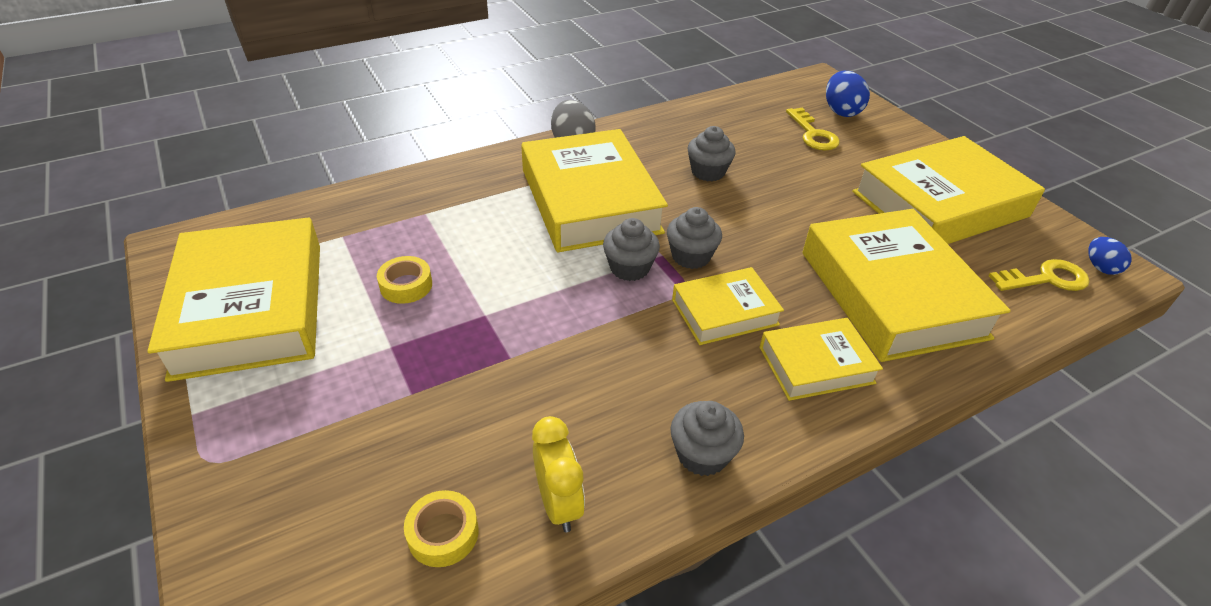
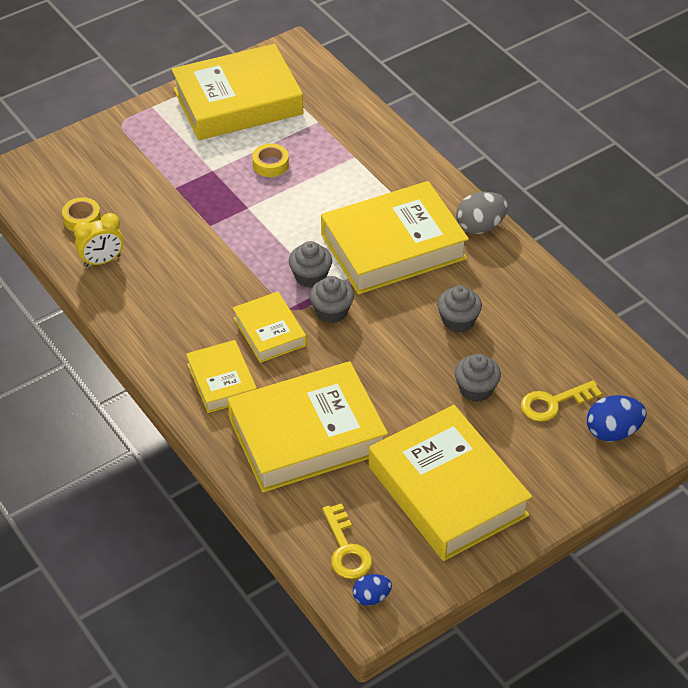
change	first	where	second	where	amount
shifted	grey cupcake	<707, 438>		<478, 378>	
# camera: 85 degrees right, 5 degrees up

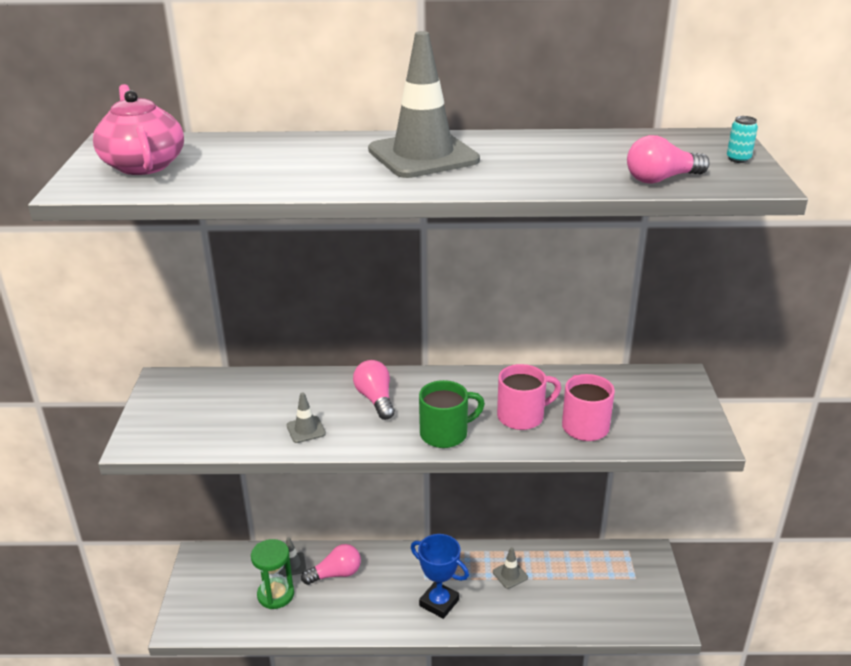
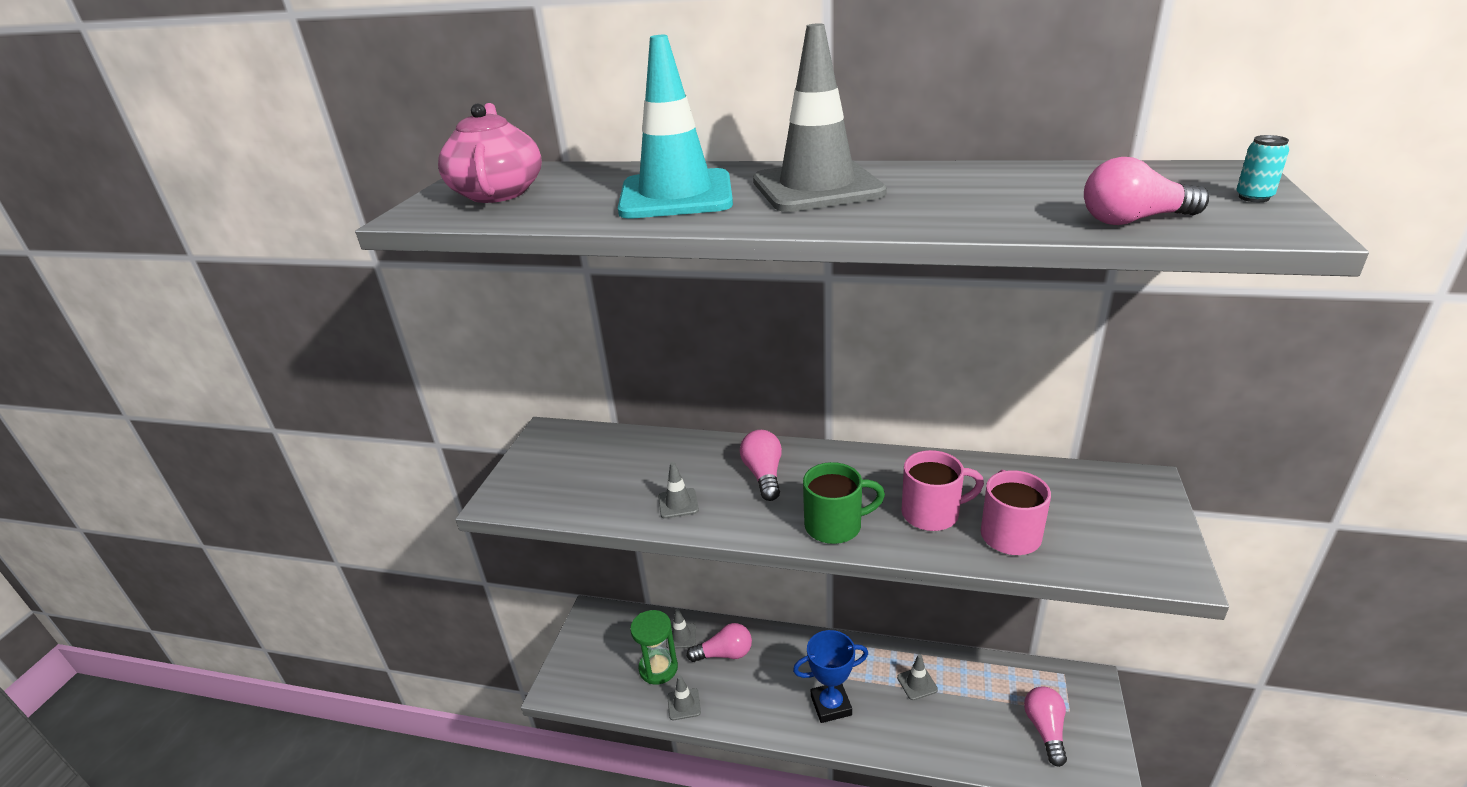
change	first	where	second	where	amount
rotated	blue trophy	<440, 576>		<830, 676>	60 degrees counterclockwise
new			turquoise traffic cone	<675, 127>	
new			grey traffic cone	<684, 698>	
new			pink light bulb	<1045, 727>	
# camera: 15 degrees right, 0 degrees up

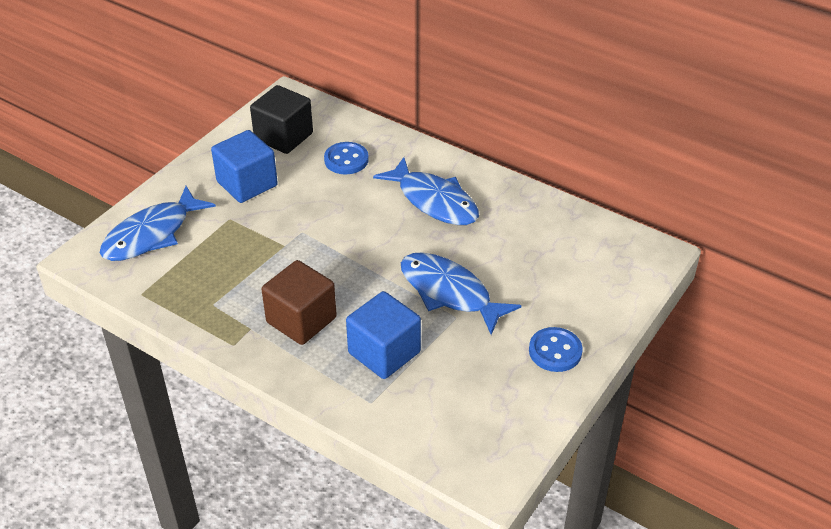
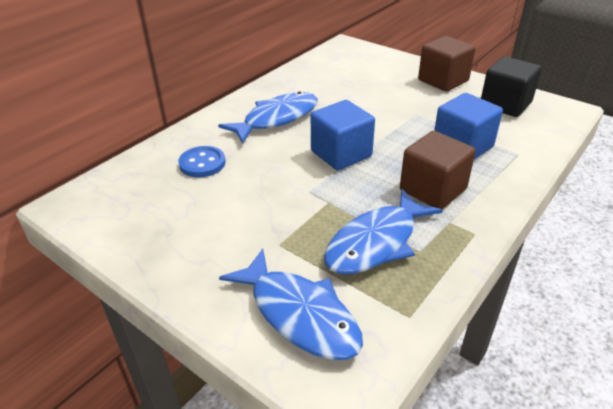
change	first	where	second	where	amount
shifted	black cube	<281, 119>		<511, 86>	
shifted	blue cube	<244, 166>		<343, 135>	
shifted	blue fish	<461, 293>		<383, 231>	
swapped	blue button	<556, 349>	brown cube	<446, 64>	
# camera: 85 degrees left, 5 degrees down

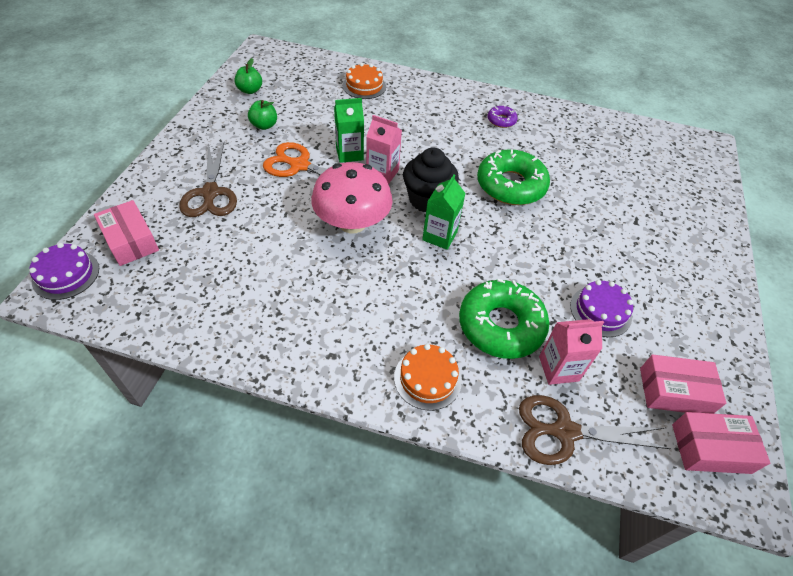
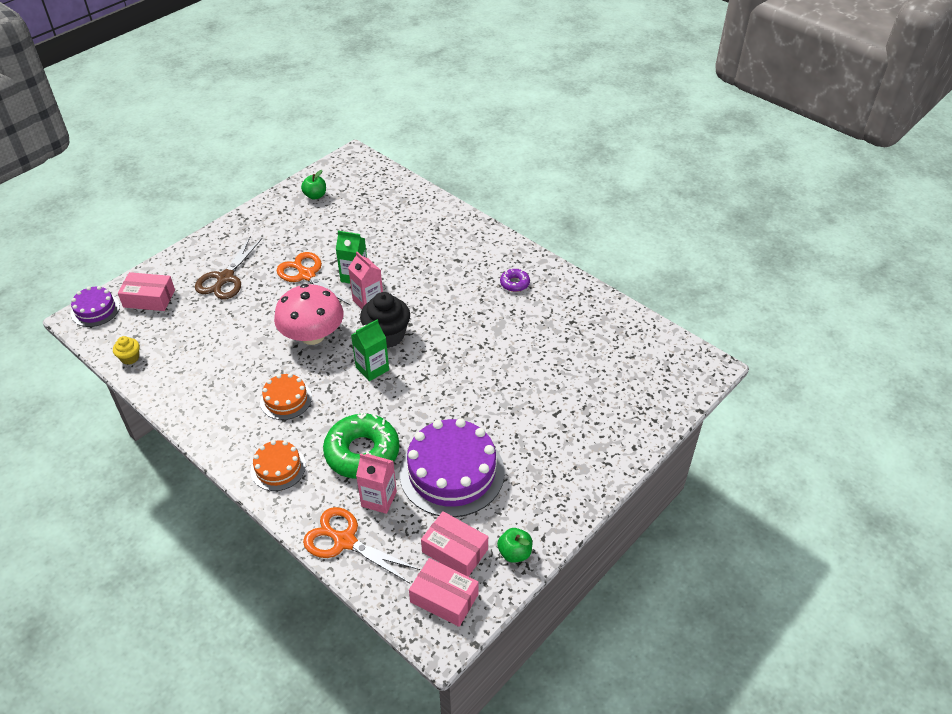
change	first	where	second	where	amount
shifted	orange cake	<364, 81>		<286, 396>	
shifted	green apple	<262, 115>		<514, 545>	
gone	green donut	<513, 177>			
rotated	pink box	<126, 233>		<146, 291>	75 degrees counterclockwise
scaled	purple cake	<601, 308>		<451, 467>	x1.91
repainted	brown scissors	<595, 430>	orange scissors	<361, 545>	
new			yellow cupcake	<126, 350>	
# camera: 30 degrees right, 5 degrees down

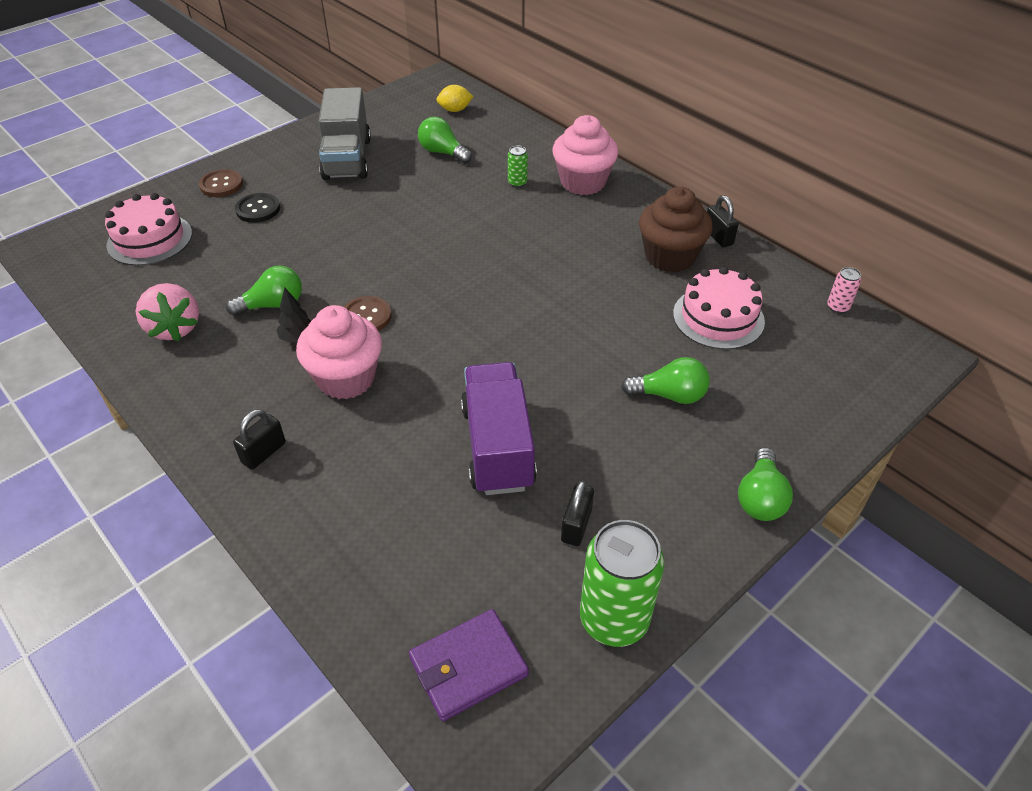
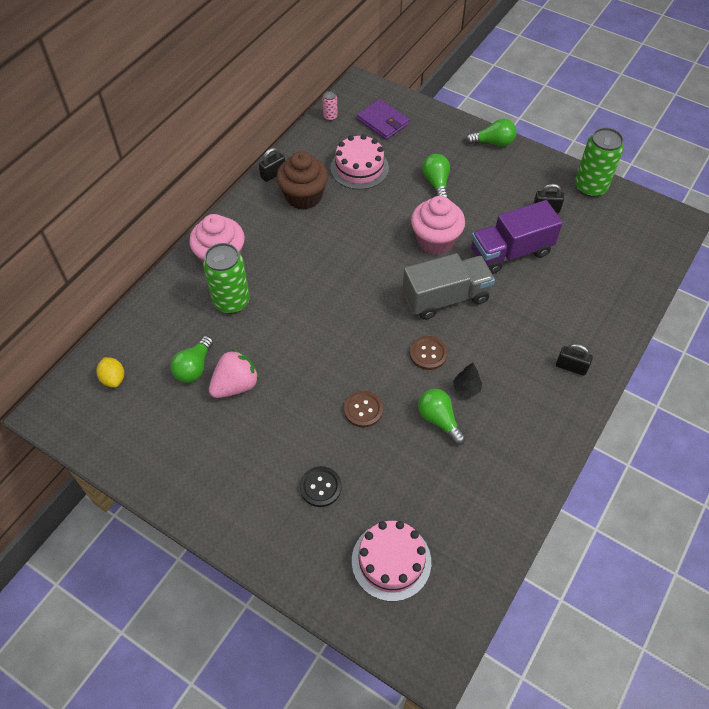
change	first	where	second	where	amount
shifted	grey truck	<344, 133>		<448, 286>	
scaled	green can	<518, 166>		<226, 278>	x2.23
shifted	brown button	<221, 183>		<363, 409>	
shifted	pink strawberry	<167, 312>		<234, 373>	
shifted	pink cupcake	<339, 352>		<438, 225>	
shifted	purple wallet	<469, 665>		<383, 119>	
# camera: 105 degrees left, 10 degrees up

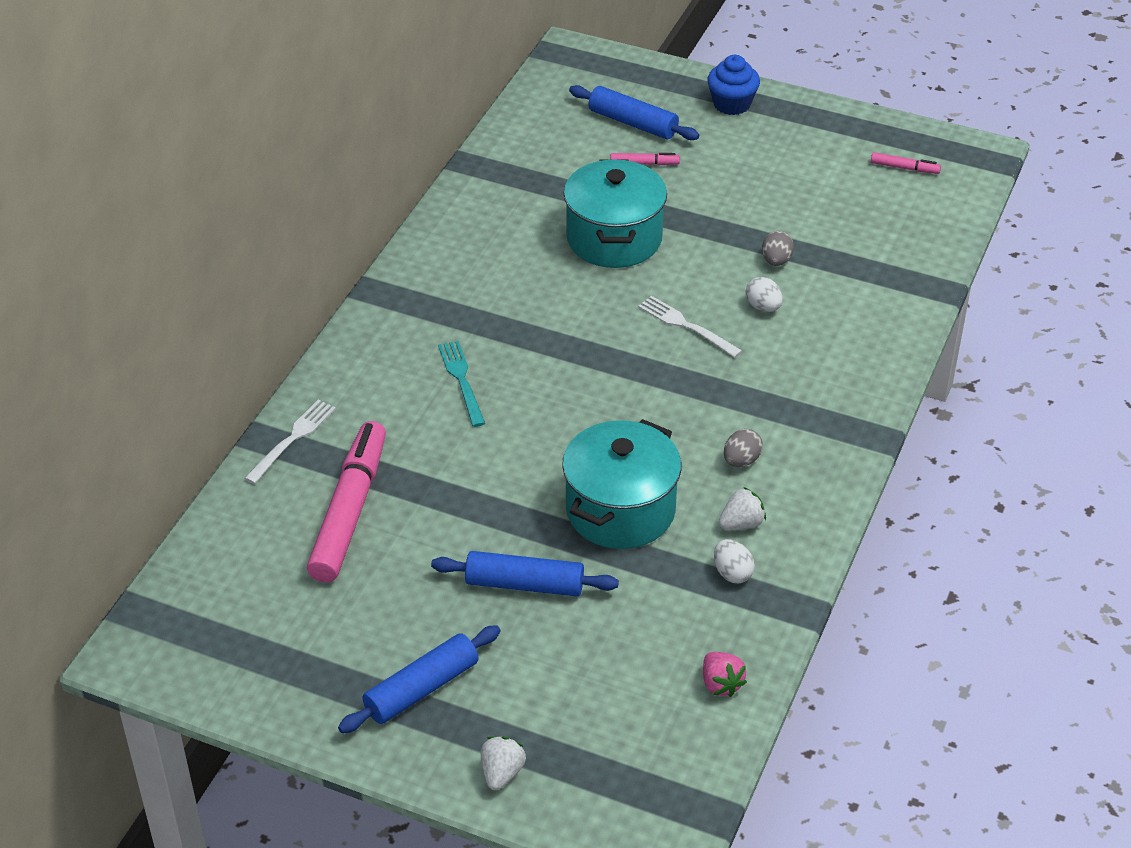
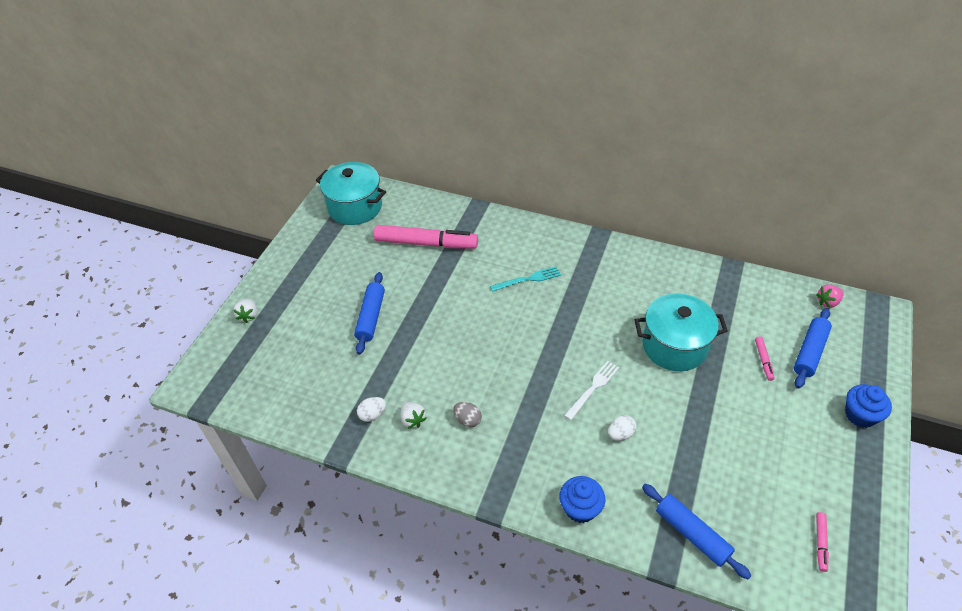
change	first	where	second	where	amount
gone	grey egg	<778, 248>			
gone	white fork	<290, 442>			
shifted	turquoise pot	<621, 484>		<351, 193>	
shifted	blue rolling pin	<419, 679>		<696, 531>	
shifted	pink strawberry	<725, 674>		<830, 296>	
rotated	white strawberry	<503, 763>		<245, 311>	75 degrees clockwise
new			blue cupcake	<582, 499>	
# camera: 90 degrees right, 5 degrees up

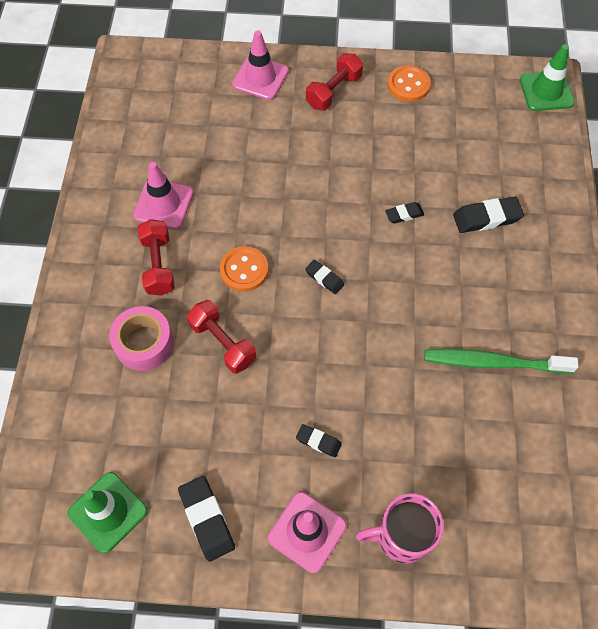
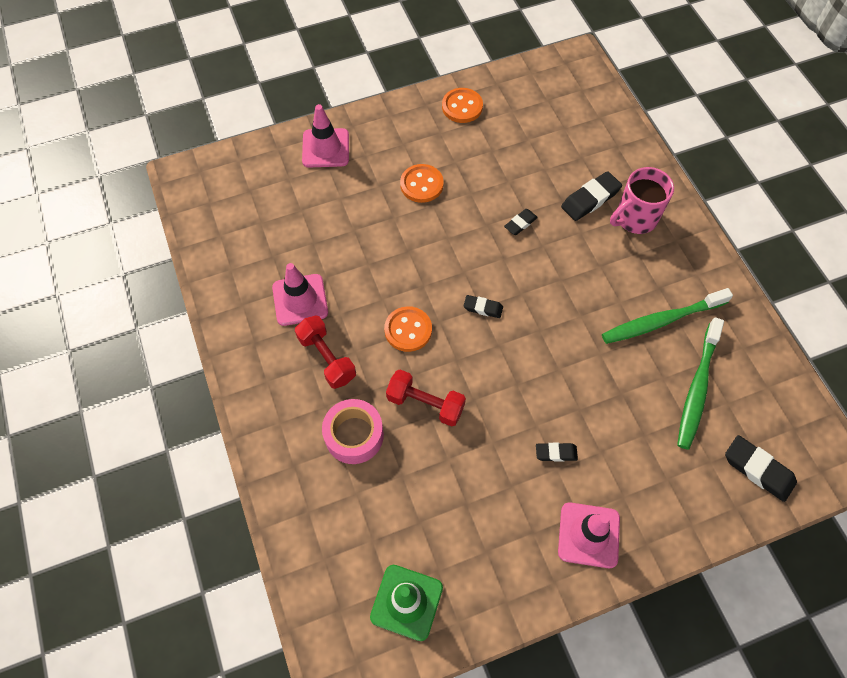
change	first	where	second	where	amount
gone	green traffic cone	<547, 77>			
gone	red dumbbell	<334, 82>			
shifted	black eraser	<206, 519>		<761, 468>	
shifted	pink mug	<400, 528>		<642, 200>	
new			orange button	<422, 183>	
new			green toothbrush	<700, 383>	
# camera: 25 degrees left, 0 degrees up

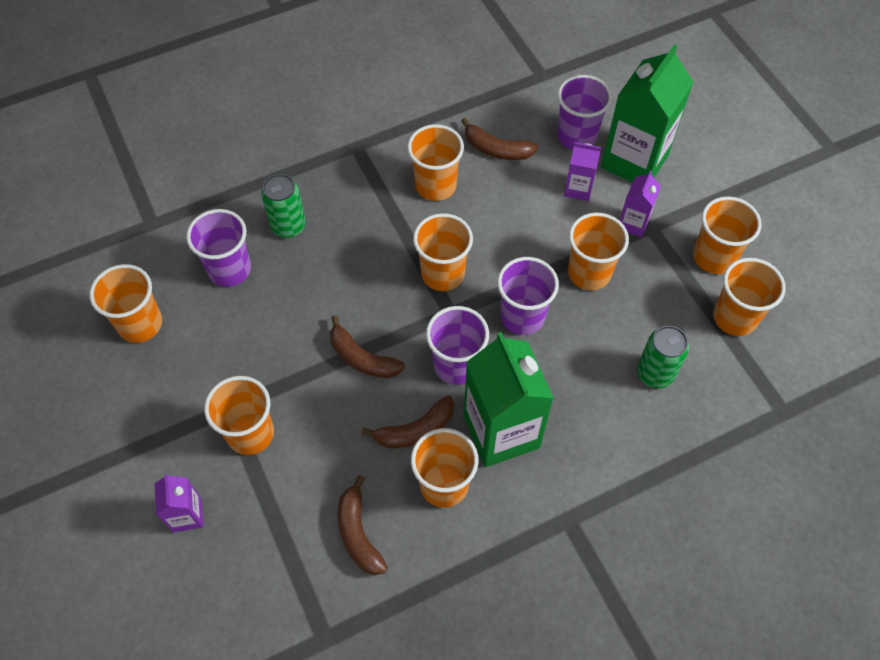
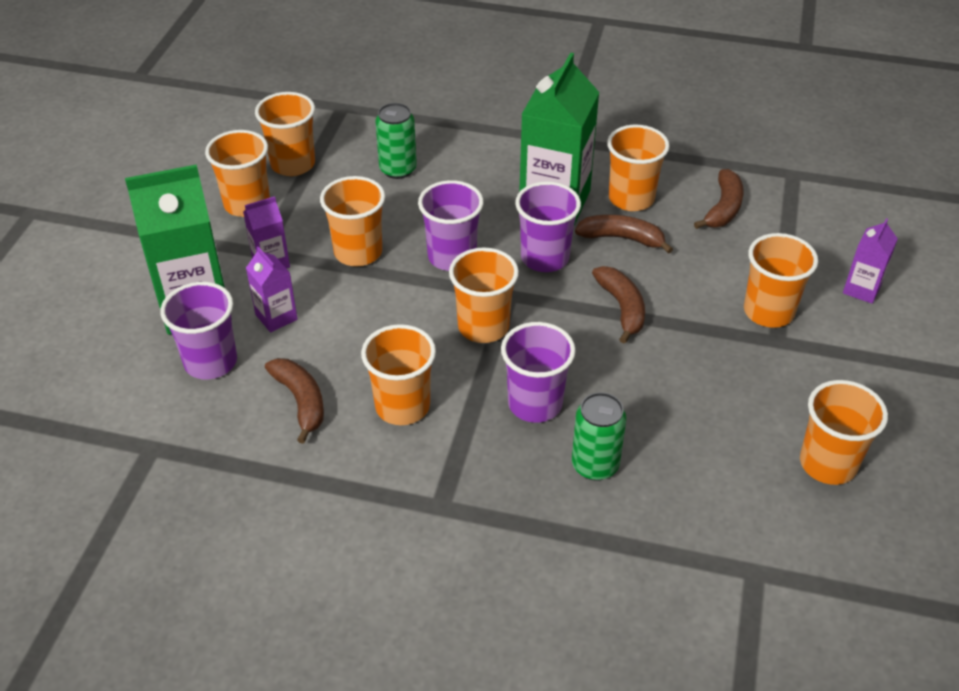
change	first	where	second	where	amount
shifted	purple cup	<218, 248>		<538, 372>	
# camera: 140 degrees left, 15 degrees down

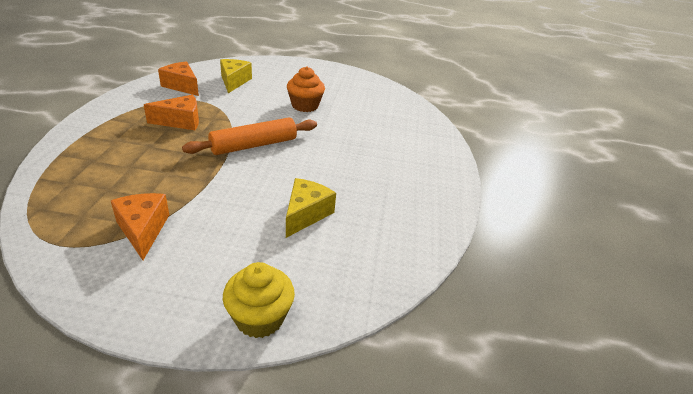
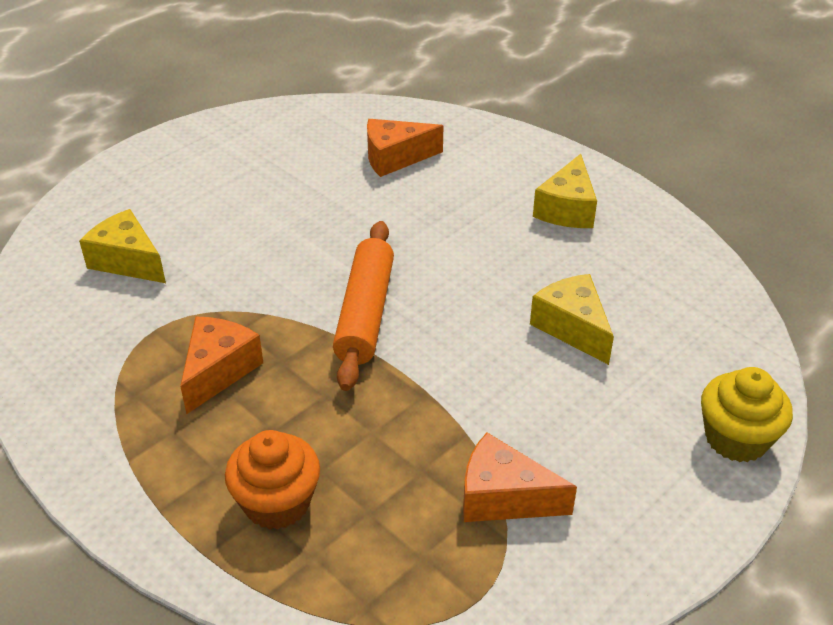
change	first	where	second	where	amount
shifted	orange cheese	<178, 78>		<405, 148>	
shifted	orange cupcake	<306, 89>		<272, 480>	
new			yellow cheese	<565, 191>	
# camera: 50 degrees left, 5 degrees up

